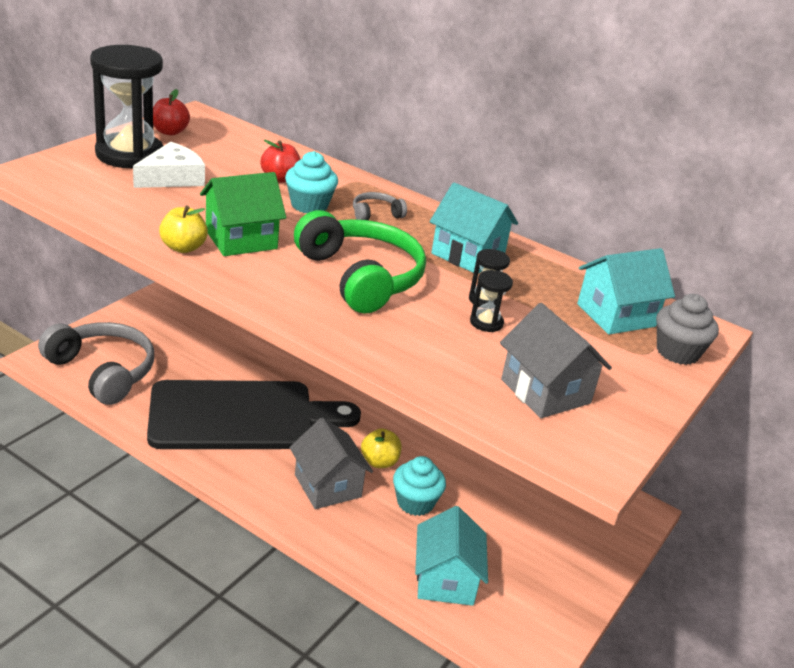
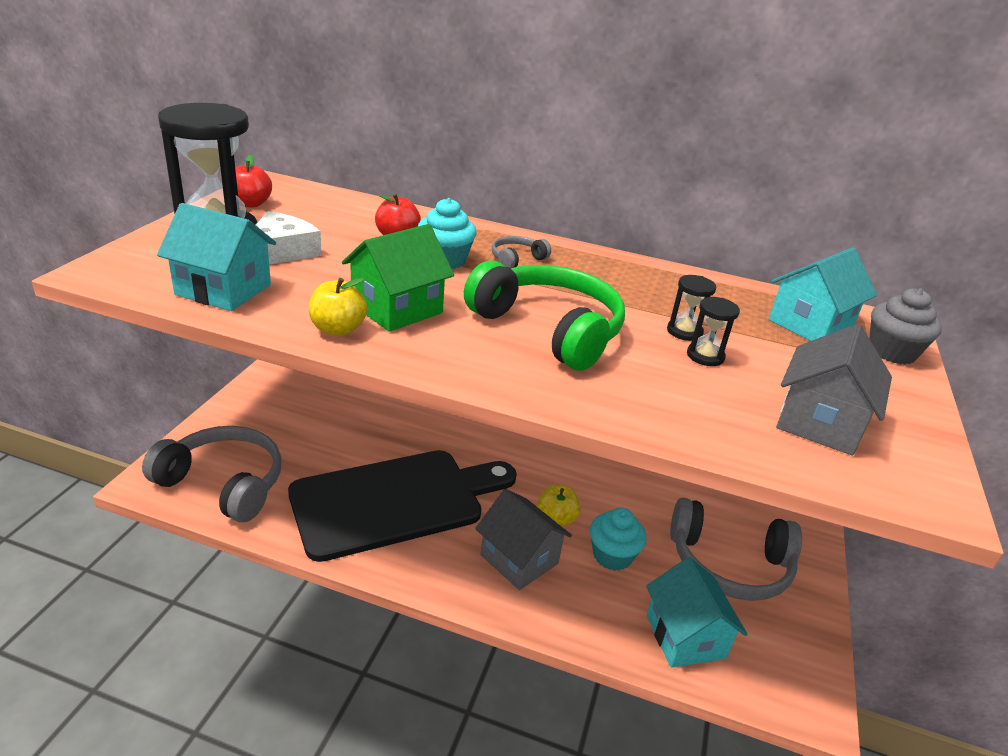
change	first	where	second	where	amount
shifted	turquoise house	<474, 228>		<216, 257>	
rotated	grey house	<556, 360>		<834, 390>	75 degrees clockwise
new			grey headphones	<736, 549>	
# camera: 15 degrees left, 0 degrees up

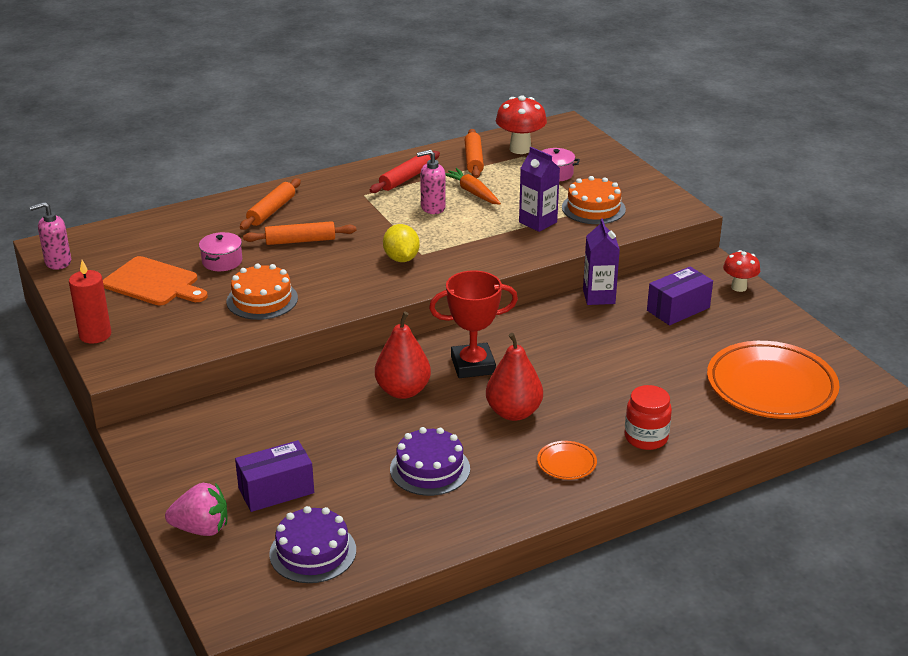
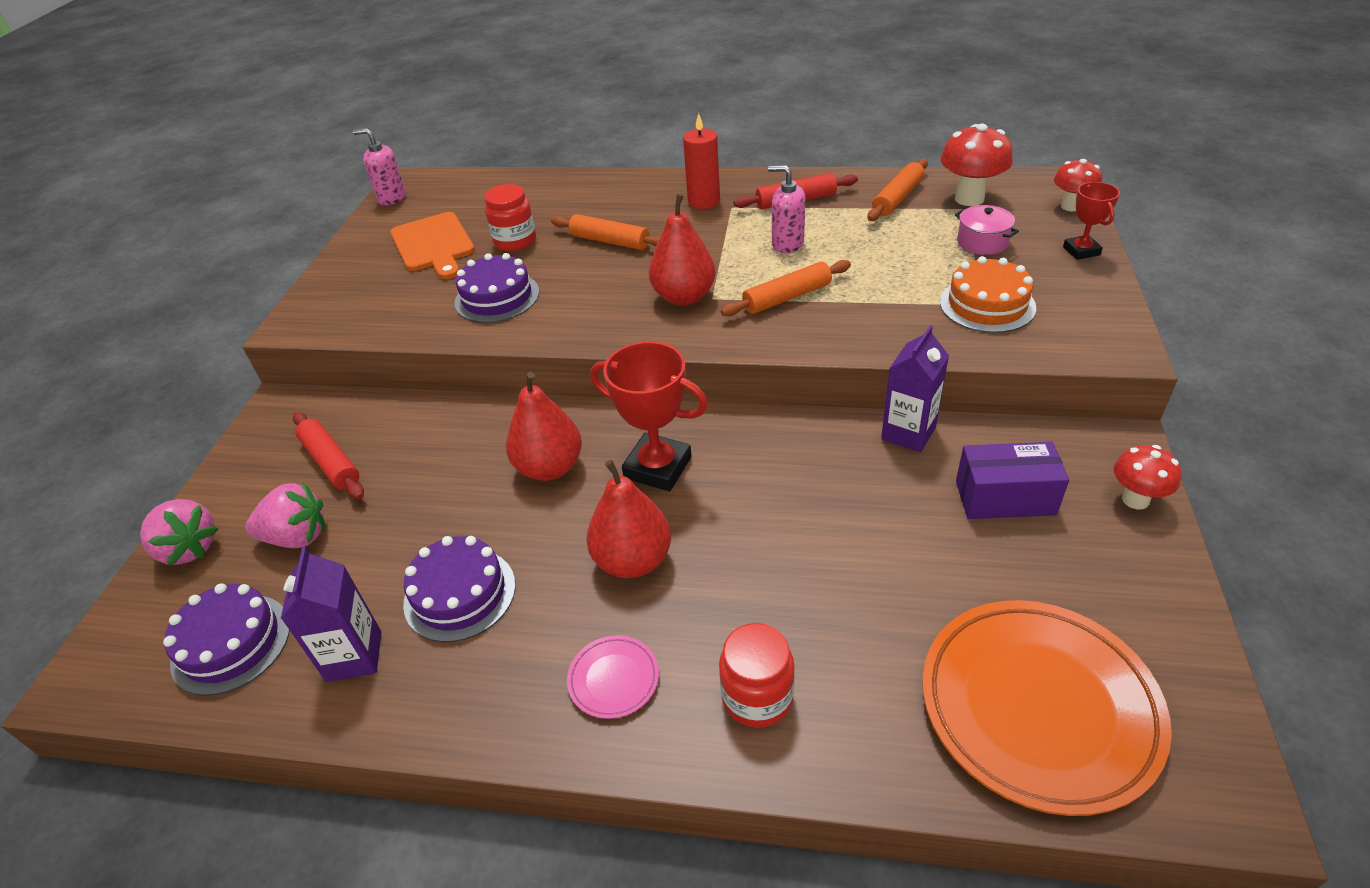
change	first	where	second	where	amount
shifted	purple carton	<539, 189>		<331, 614>	
gone	orange carrot	<473, 186>			
shifted	orange rolling pin	<270, 204>		<786, 288>	
swapped	yellow lemon	<401, 243>	red pear	<682, 250>	
swapped	pink pot	<220, 251>	red jar	<510, 217>	
shifted	red candle	<90, 302>		<701, 161>	
repainted	orange cake	<262, 291>	purple cake	<496, 288>	
swapped	purple box	<274, 476>	pink strawberry	<285, 515>	
repainted	orange plate	<567, 460>	pink plate	<613, 677>	
new			red mushroom	<1078, 185>	
new			red trophy	<1091, 221>	
new			red rolling pin	<328, 456>	
# camera: 40 degrees right, 10 degrees up

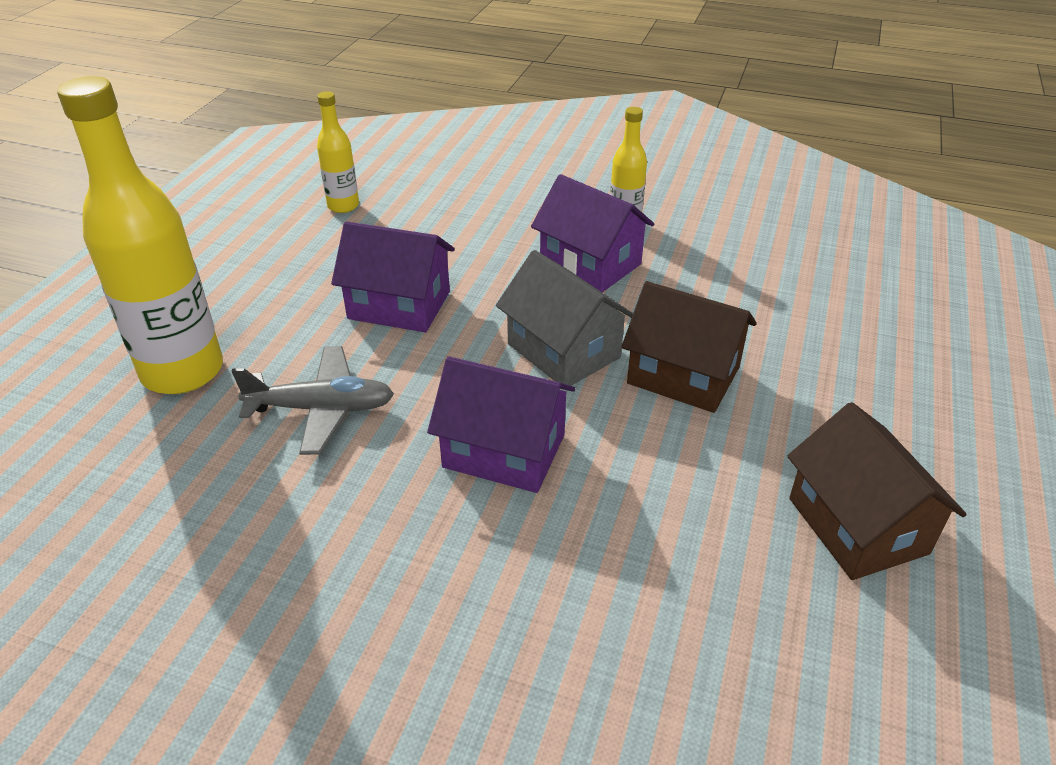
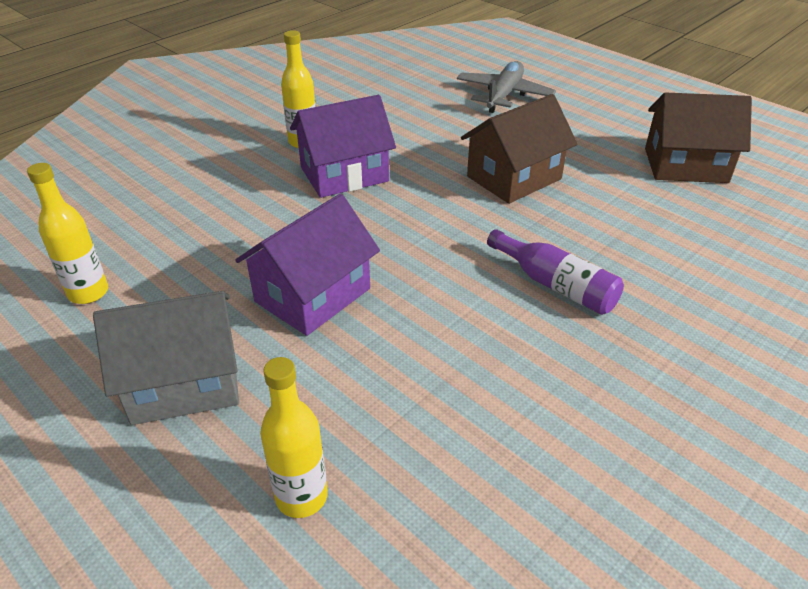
change	first	where	second	where	amount
scaled	yellow bottle	<140, 235>		<294, 437>	x0.50
shifted	grey house	<564, 318>		<166, 358>	
shifted	grey plane	<313, 400>		<506, 87>	
swapped	purple house	<501, 424>	purple bottle	<555, 272>	
# camera: 65 degrees left, 0 degrees up

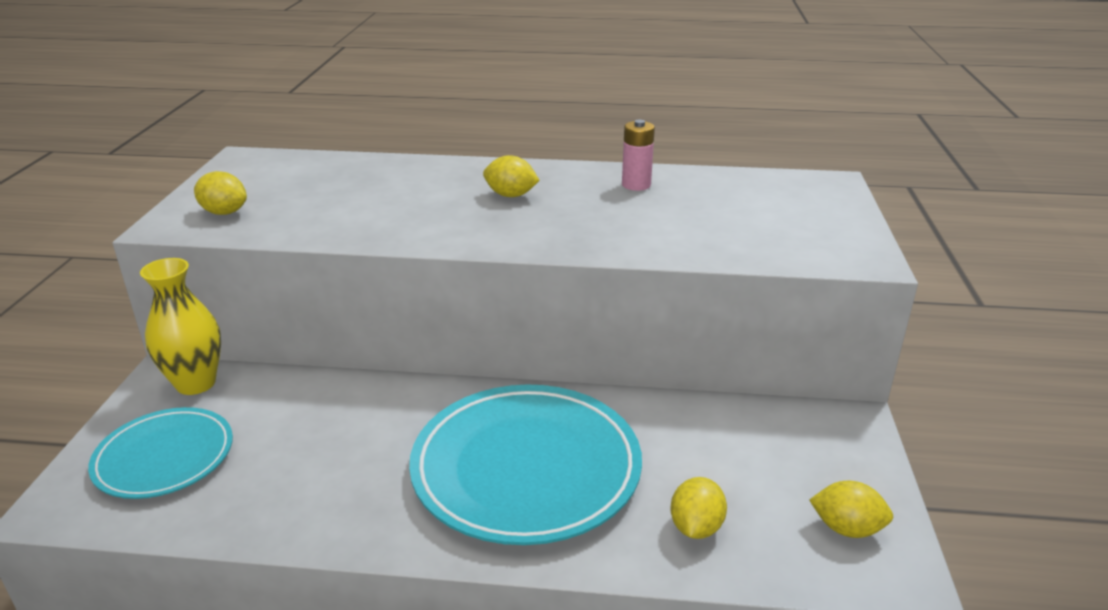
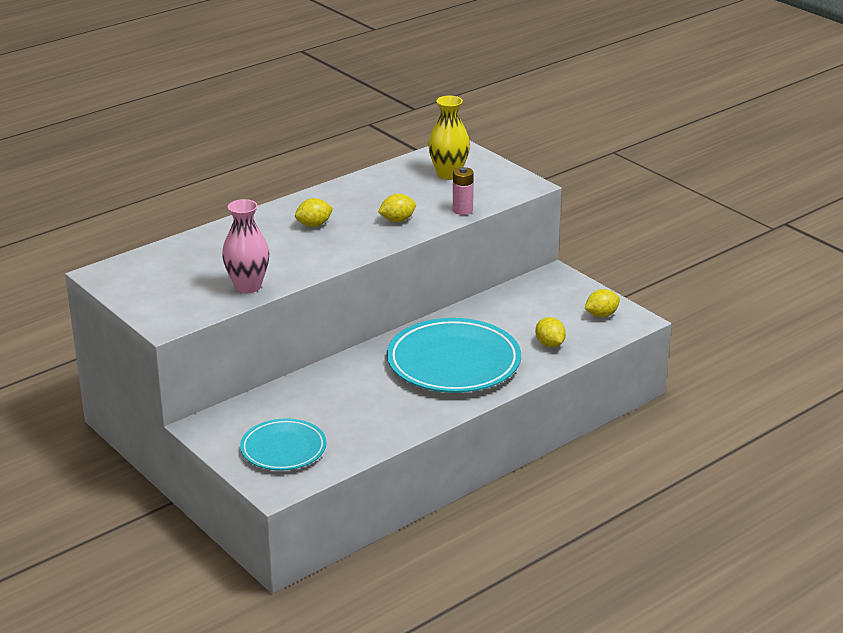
change	first	where	second	where	amount
shifted	pink battery	<638, 155>		<463, 191>	
shifted	yellow lemon	<220, 193>		<397, 208>	
shifted	yellow vase	<180, 326>		<449, 138>	
new			pink vase	<245, 246>	
# camera: 45 degrees left, 0 degrees up

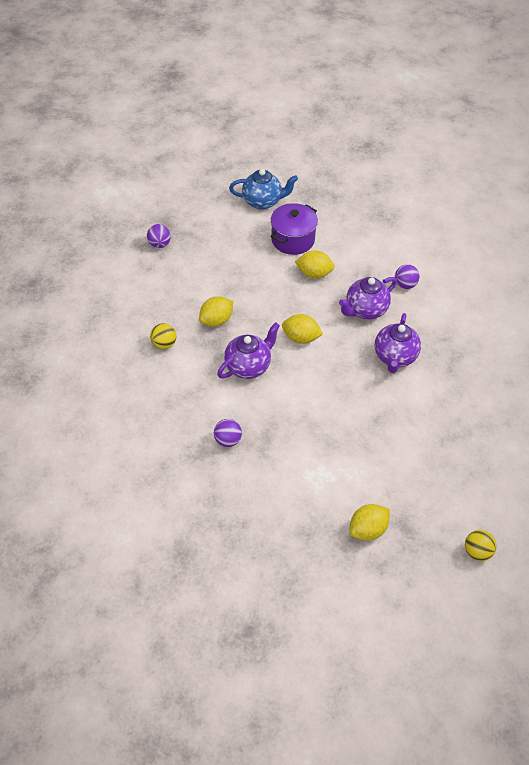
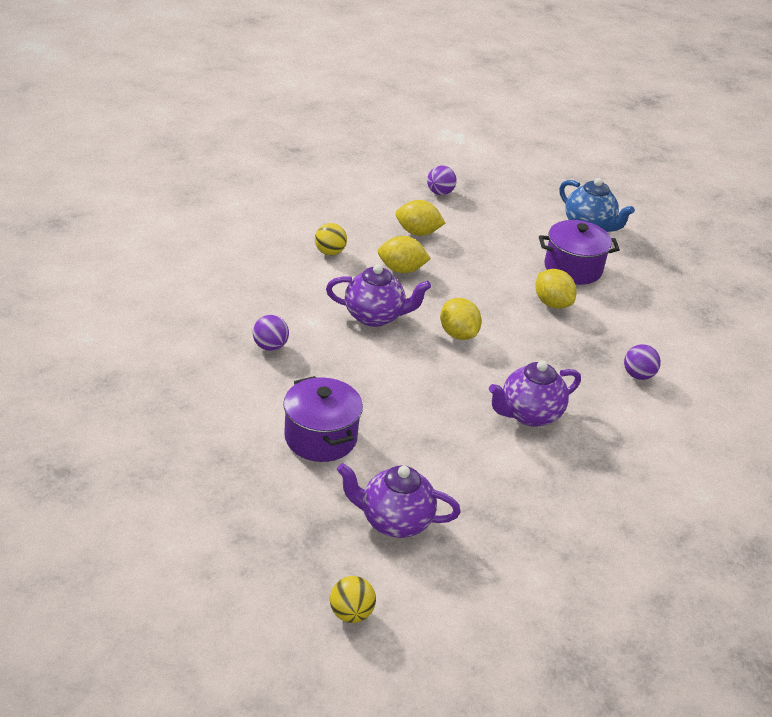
change	first	where	second	where	amount
shifted	purple teapot	<368, 298>		<399, 500>	
shifted	yellow lemon	<370, 522>		<420, 218>	
new			purple pot	<323, 419>	
# camera: 45 degrees right, 15 degrees down

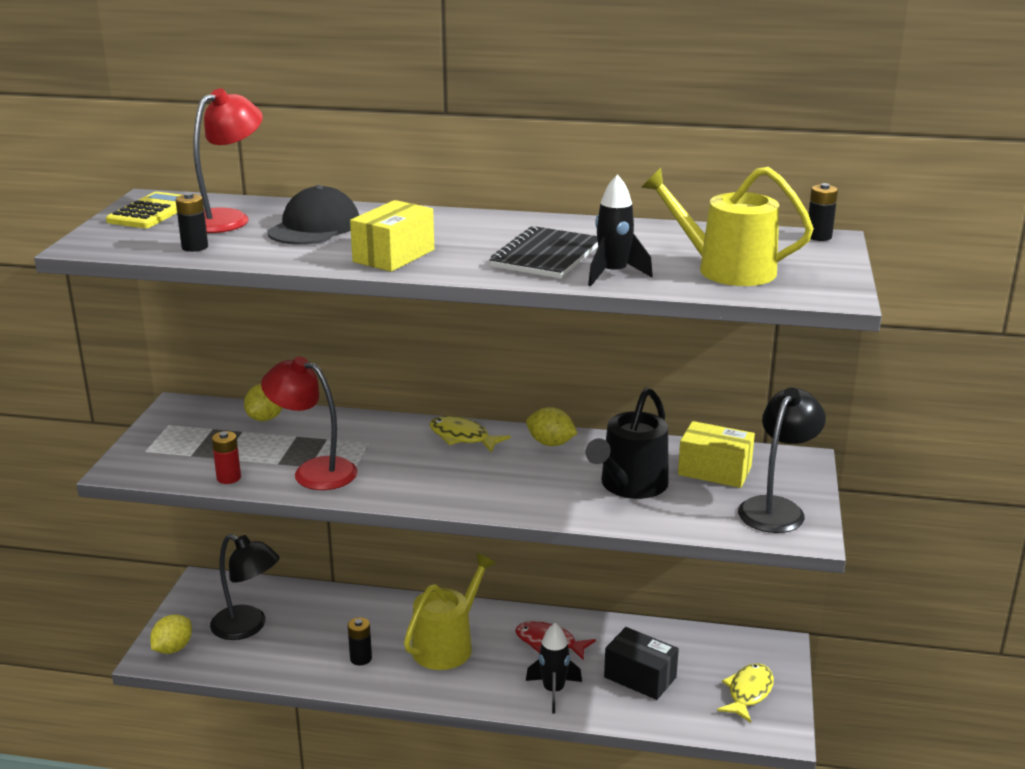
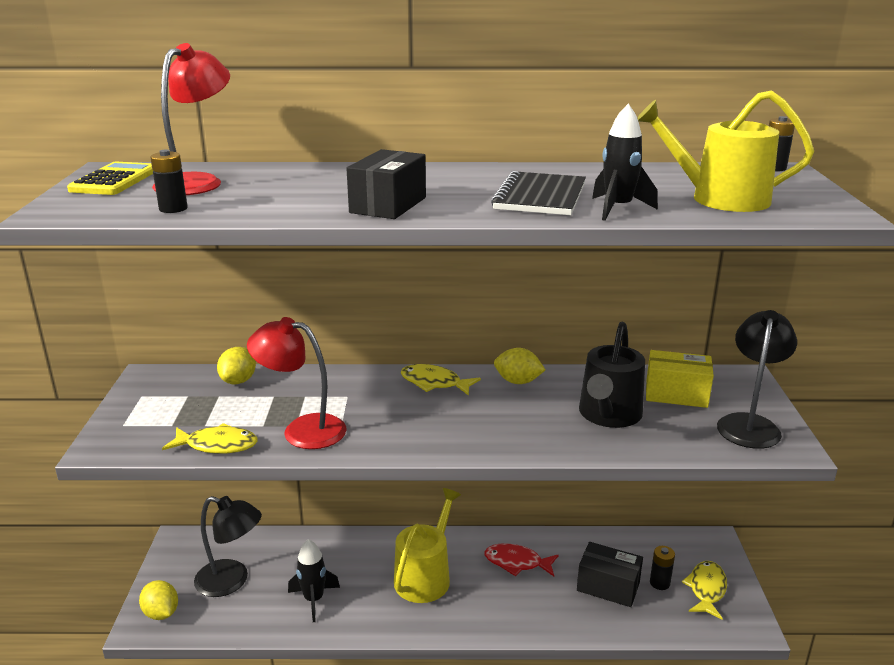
change	first	where	second	where	amount
gone	black cap	<313, 215>			
repainted	yellow box	<392, 236>	black box	<386, 184>	
swapped	red battery	<226, 457>	yellow fish	<210, 438>	
rotated	yellow lemon	<171, 634>		<158, 600>	60 degrees counterclockwise
shifted	black battery	<360, 641>		<662, 568>	
shifted	black rocket	<554, 668>		<314, 580>	
# camera: 10 degrees left, 0 degrees up

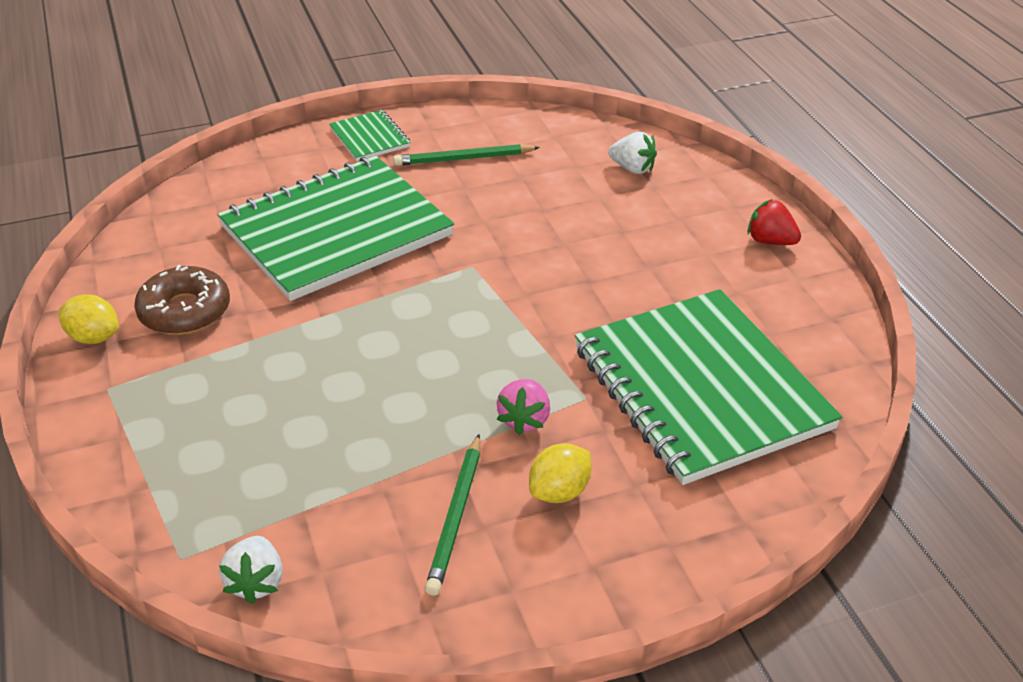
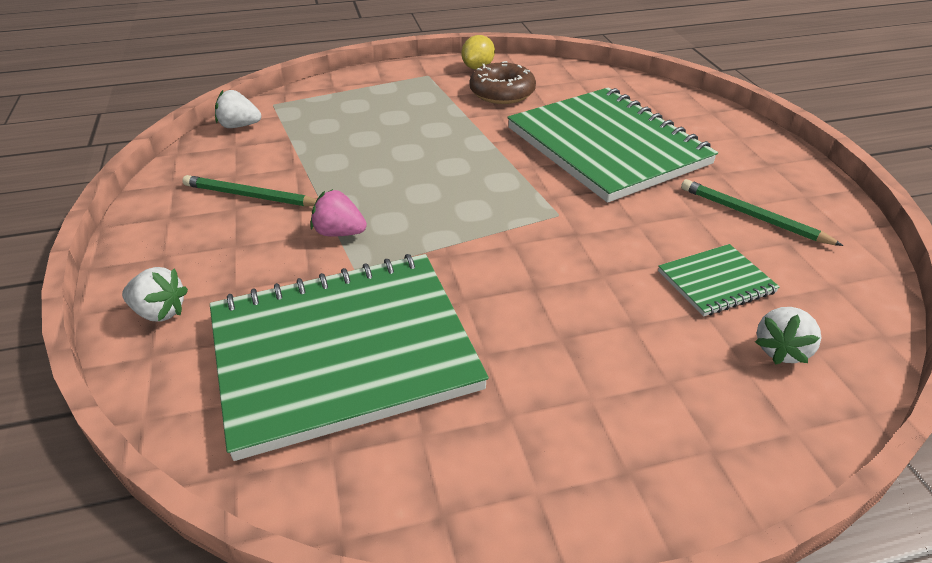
change	first	where	second	where	amount
shifted	green notebook	<370, 135>		<719, 280>	
rotated	green pencil	<466, 155>		<762, 212>	45 degrees counterclockwise
gone	red strawberry	<774, 222>			
gone	yellow lemon	<560, 473>			
new			white strawberry	<155, 294>	
# camera: 95 degrees right, 0 degrees up

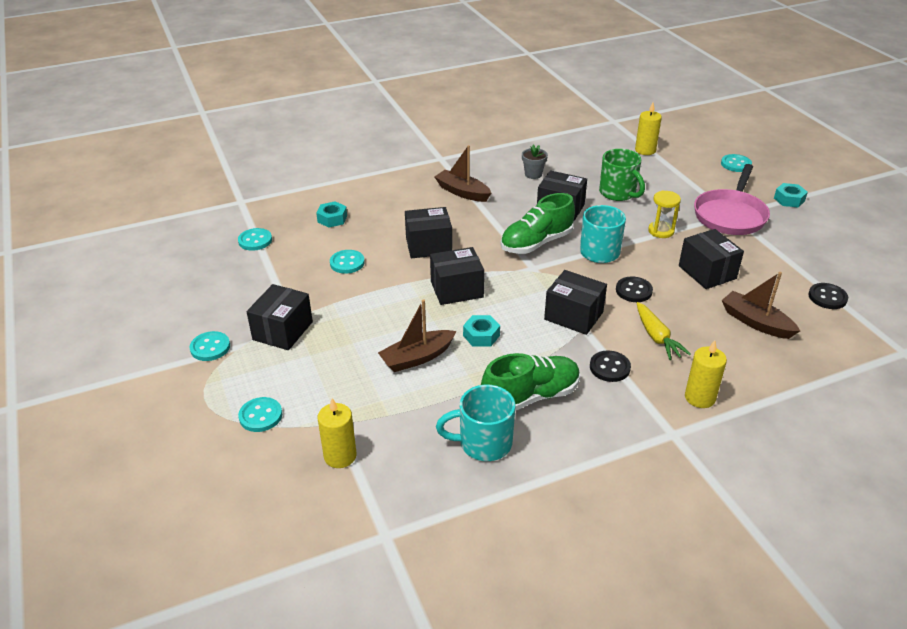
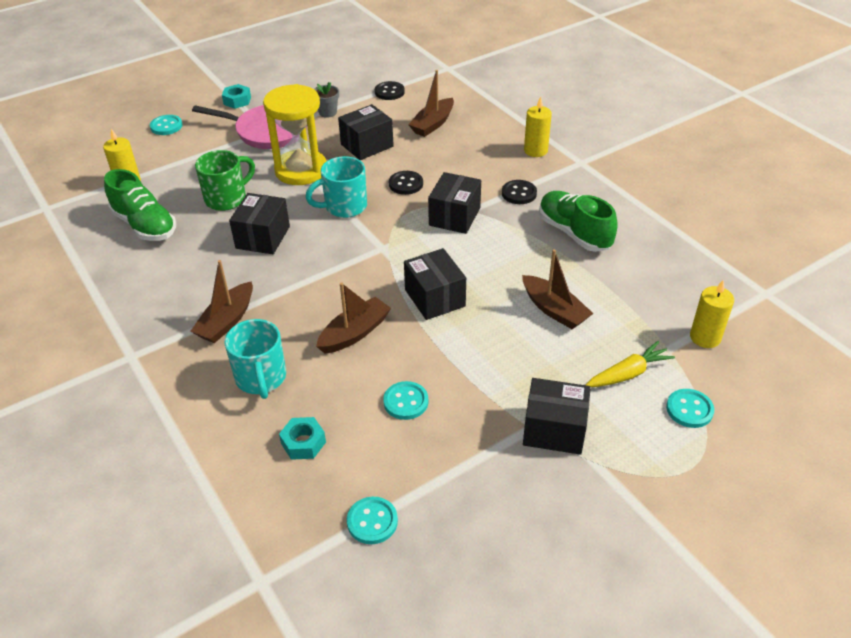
change	first	where	second	where	amount
shifted	grey flower pot	<535, 162>		<326, 100>	
scaled	yellow hourglass	<664, 214>		<294, 134>	x2.00
shifted	green shoe	<537, 223>		<140, 205>	
swapped	black box	<428, 232>	brown boat	<353, 318>	
shifted	yellow carrot	<664, 331>		<630, 364>	
gone	turquoise nut	<481, 331>			
gone	turquoise button	<209, 346>			
shifted	turquoise mug	<475, 423>		<255, 359>	
# camera: 100 degrees left, 5 degrees up

